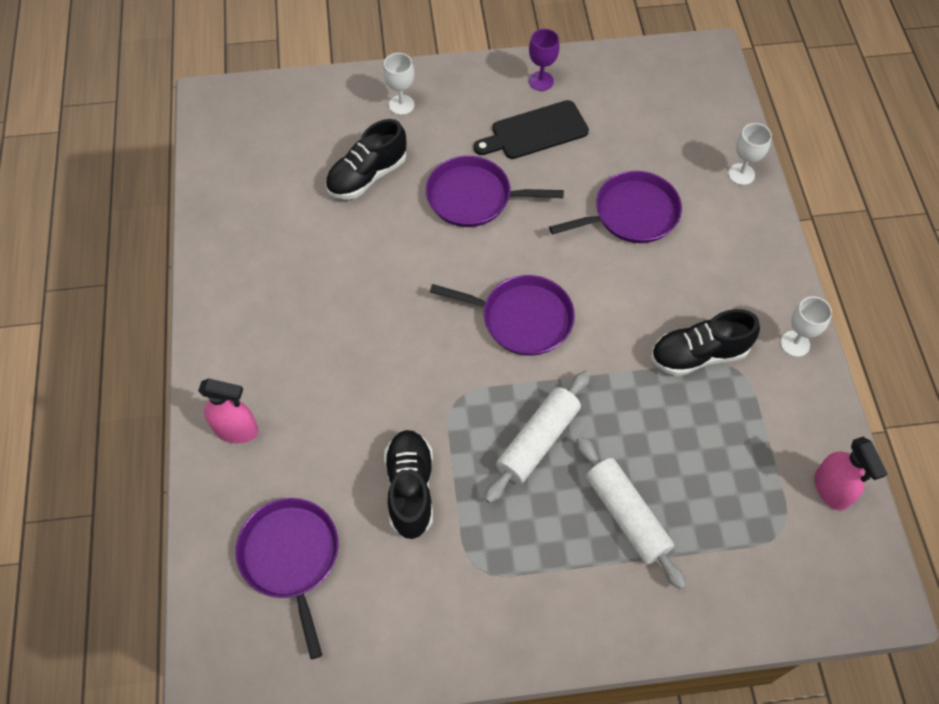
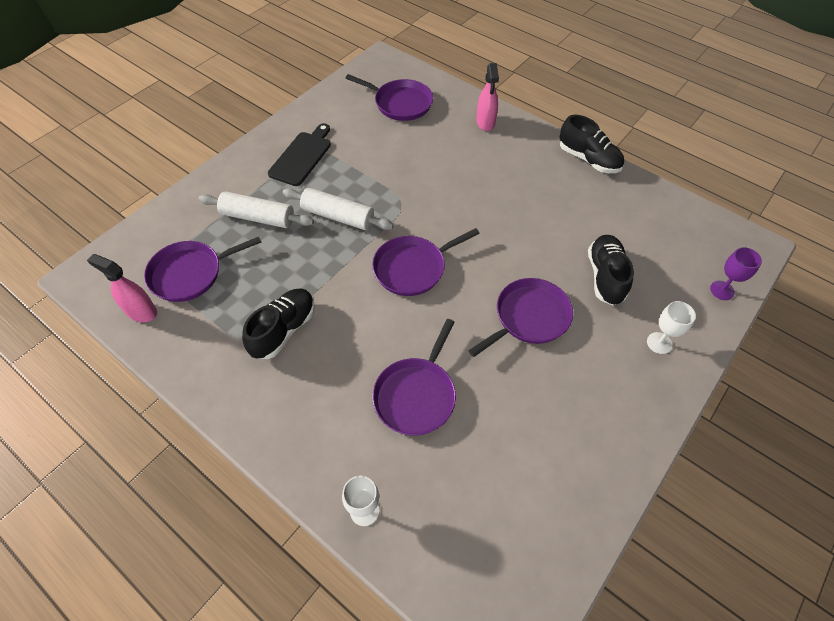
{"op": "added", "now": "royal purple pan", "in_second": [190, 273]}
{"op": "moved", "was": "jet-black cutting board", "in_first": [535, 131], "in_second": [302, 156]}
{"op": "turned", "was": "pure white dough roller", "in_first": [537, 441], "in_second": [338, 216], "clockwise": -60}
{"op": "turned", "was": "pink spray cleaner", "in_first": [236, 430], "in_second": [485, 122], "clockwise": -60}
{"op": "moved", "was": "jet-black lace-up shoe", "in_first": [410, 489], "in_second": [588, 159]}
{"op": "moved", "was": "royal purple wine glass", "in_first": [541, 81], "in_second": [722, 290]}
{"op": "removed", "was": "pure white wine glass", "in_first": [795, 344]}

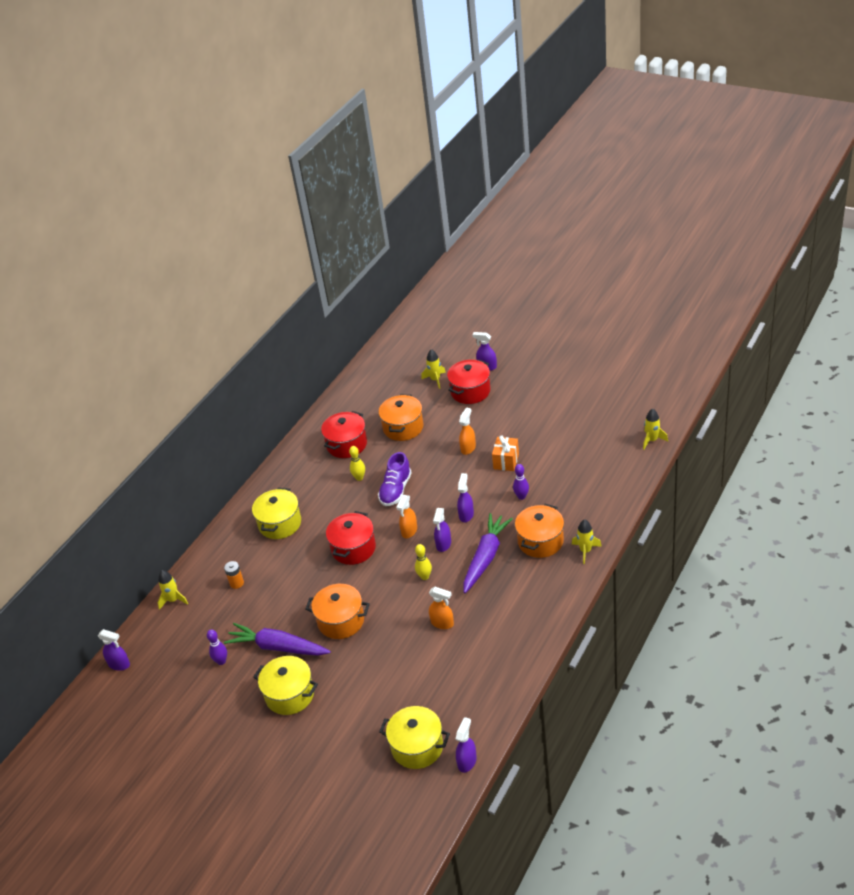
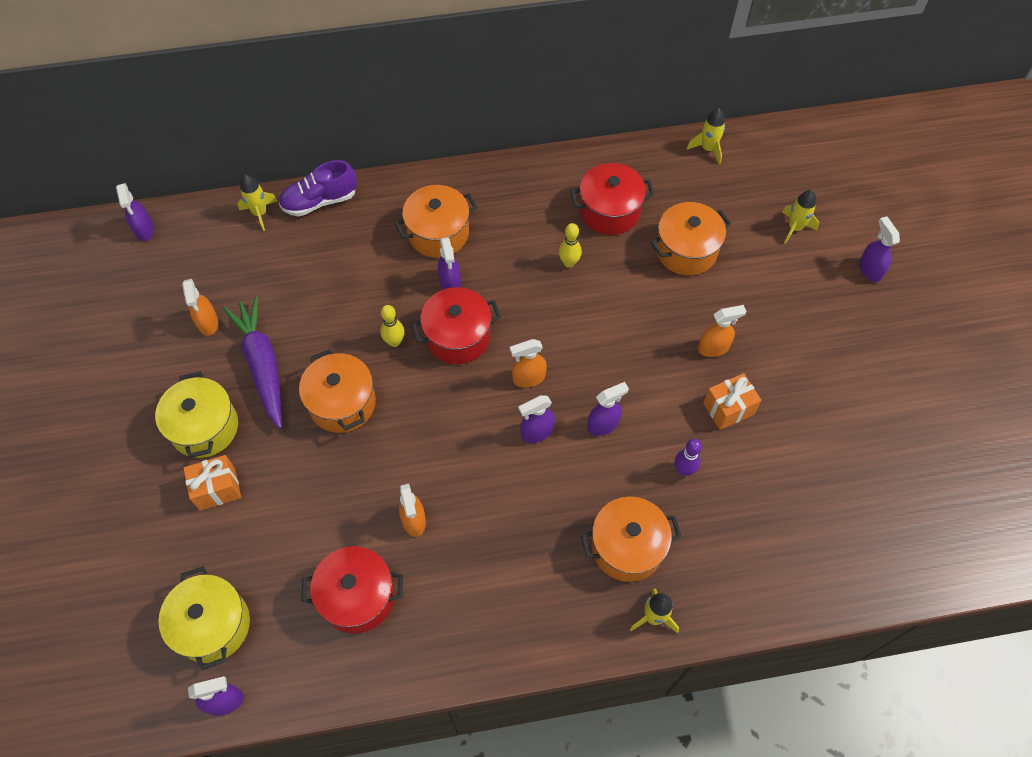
{"op": "replaced", "was": "royal purple tenpin", "now": "bright orange spray cleaner", "in_first": [221, 661], "in_second": [208, 323]}
{"op": "added", "now": "bright orange gift", "in_second": [217, 489]}
{"op": "moved", "was": "royal purple lace-up shoe", "in_first": [395, 490], "in_second": [320, 201]}
{"op": "moved", "was": "scarlet cooking pot", "in_first": [470, 391], "in_second": [357, 597]}
{"op": "moved", "was": "golden tenpin", "in_first": [424, 577], "in_second": [394, 342]}
{"op": "recoloured", "was": "golden cooking pot", "now": "bright orange cooking pot", "in_first": [280, 524], "in_second": [438, 233]}
{"op": "added", "now": "royal purple spray cleaner", "in_second": [450, 282]}
{"op": "moved", "was": "golden spaceship", "in_first": [652, 440], "in_second": [708, 149]}
{"op": "removed", "was": "bright orange battery", "in_first": [236, 583]}
{"op": "removed", "was": "royal purple carrot", "in_first": [485, 557]}

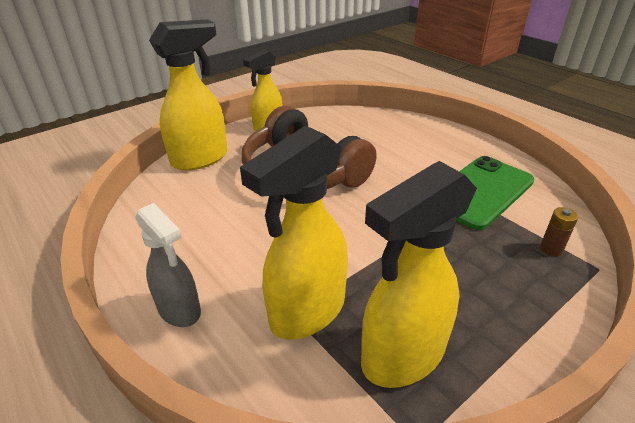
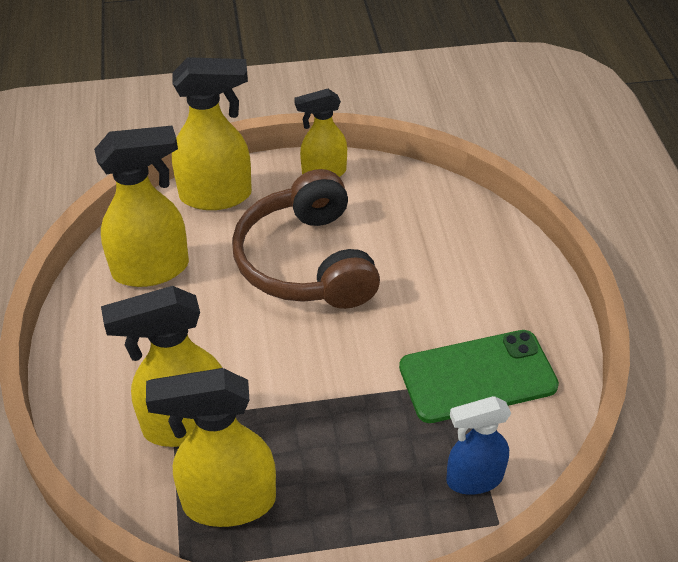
{"op": "added", "now": "golden spray cleaner", "in_second": [152, 269]}
{"op": "replaced", "was": "dark brown battery", "now": "royal blue spray cleaner", "in_first": [551, 249], "in_second": [473, 479]}
{"op": "removed", "was": "ash-grey spray cleaner", "in_first": [180, 310]}

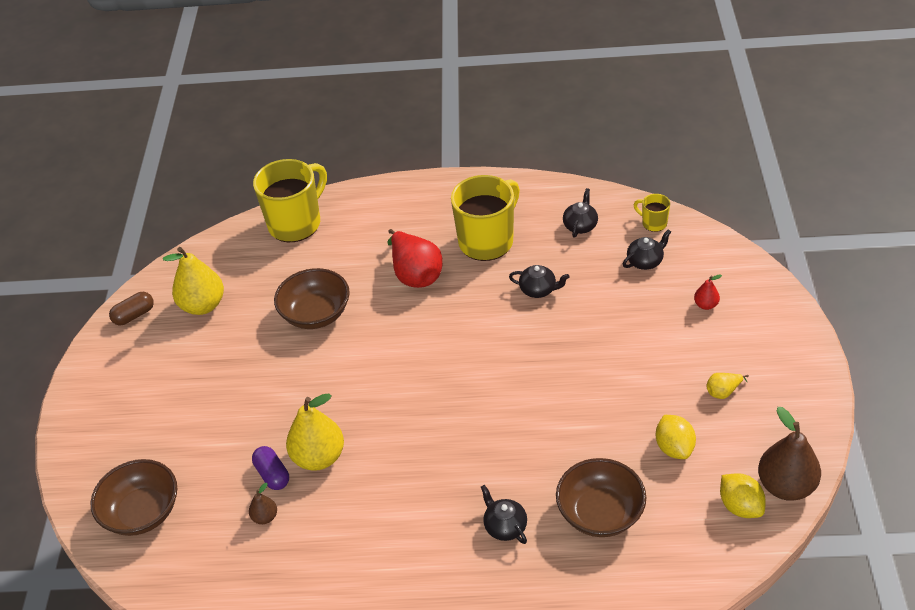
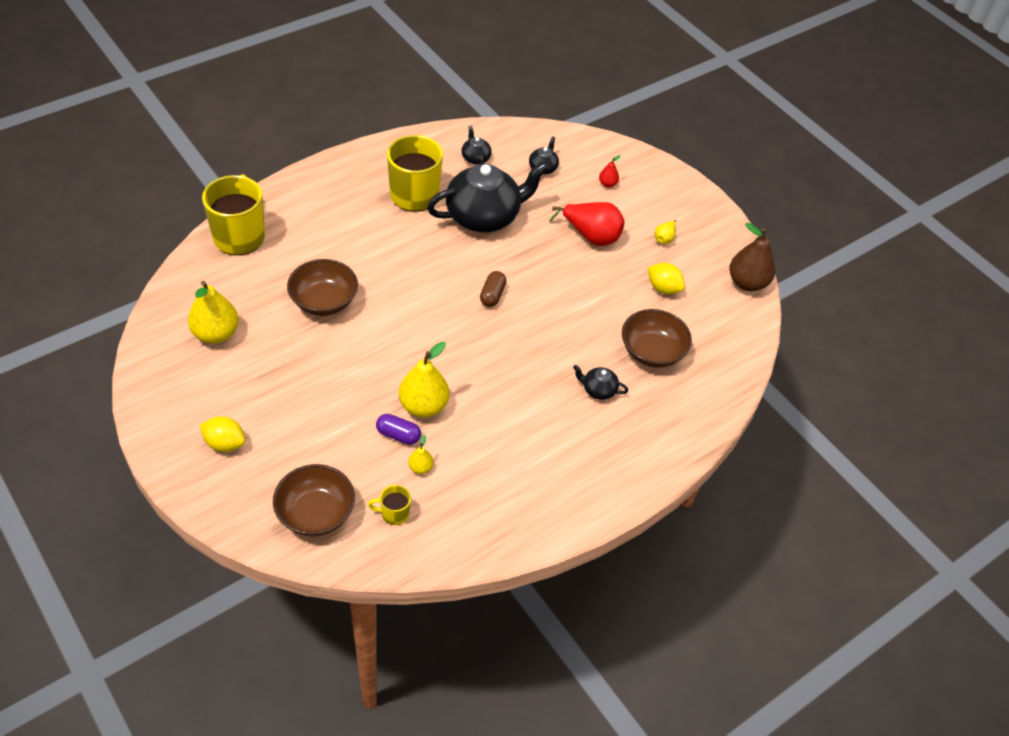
{"op": "moved", "was": "golden lemon", "in_first": [740, 506], "in_second": [225, 443]}
{"op": "moved", "was": "golden mug", "in_first": [653, 223], "in_second": [394, 513]}
{"op": "recoloured", "was": "dark brown toy pear", "now": "golden toy pear", "in_first": [265, 517], "in_second": [420, 467]}
{"op": "resized", "was": "jet-black teapot", "in_first": [538, 290], "in_second": [484, 216], "ratio": 2.37}
{"op": "moved", "was": "dark brown capsule", "in_first": [134, 315], "in_second": [492, 295]}
{"op": "moved", "was": "scarlet toy pear", "in_first": [415, 274], "in_second": [591, 236]}

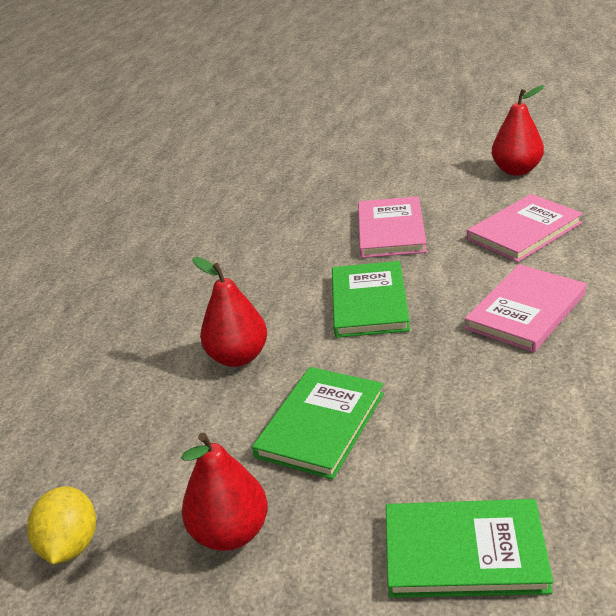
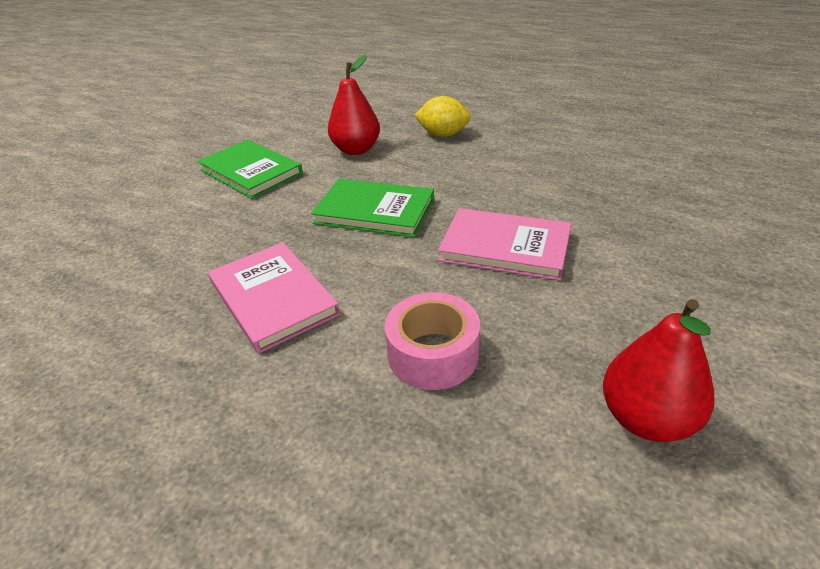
{"op": "replaced", "was": "pink hardcover", "now": "pink tape", "in_first": [524, 231], "in_second": [433, 354]}
{"op": "moved", "was": "golden lemon", "in_first": [70, 545], "in_second": [443, 135]}
{"op": "removed", "was": "scarlet toy pear", "in_first": [230, 533]}
{"op": "removed", "was": "emerald hardcover", "in_first": [464, 552]}

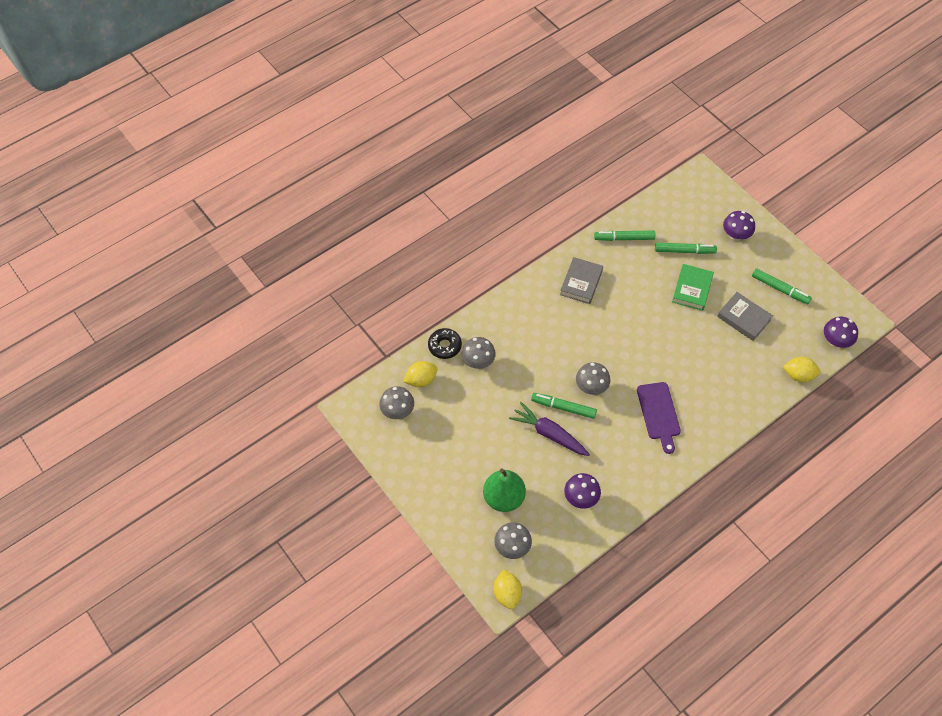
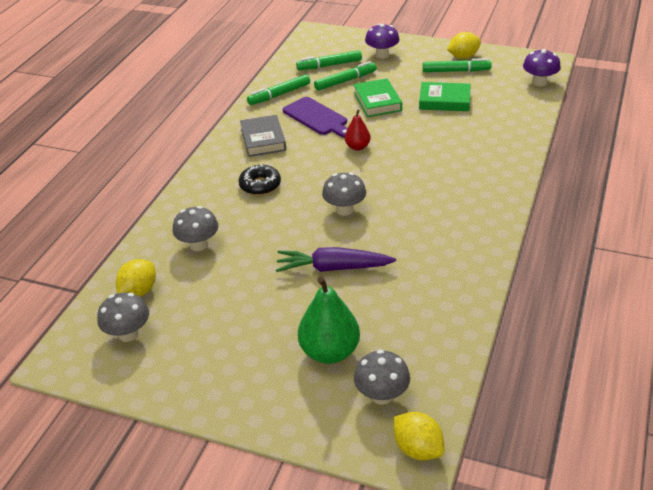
{"op": "moved", "was": "jet-black glazed donut", "in_first": [444, 346], "in_second": [260, 185]}
{"op": "moved", "was": "royal purple cutting board", "in_first": [659, 414], "in_second": [317, 118]}
{"op": "moved", "was": "emerald marker pen", "in_first": [564, 408], "in_second": [330, 65]}
{"op": "added", "now": "scarlet toy pear", "in_second": [357, 147]}
{"op": "recoloured", "was": "ash-grey hardcover", "now": "emerald hardcover", "in_first": [743, 318], "in_second": [444, 101]}
{"op": "moved", "was": "golden lemon", "in_first": [798, 375], "in_second": [463, 57]}
{"op": "removed", "was": "royal purple fungus", "in_first": [581, 498]}

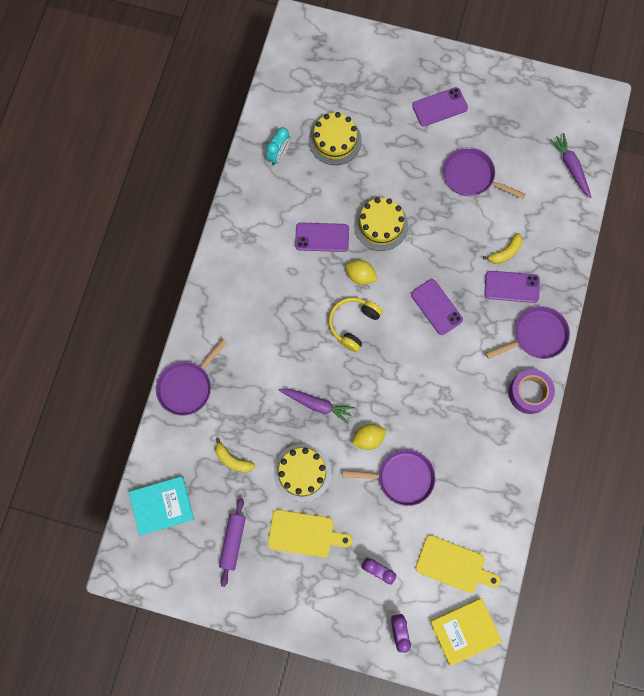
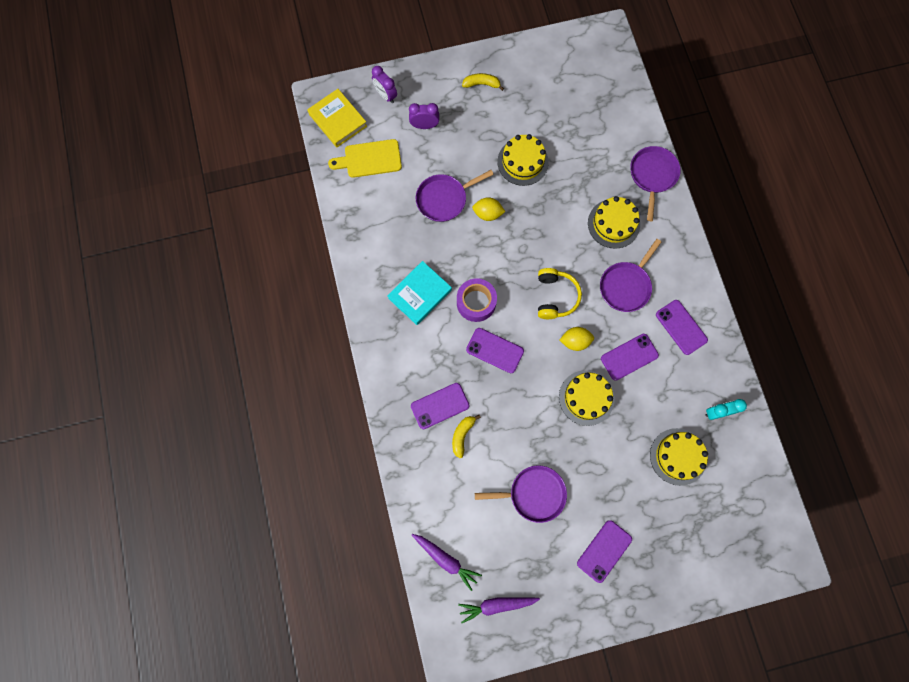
{"op": "turned", "was": "golden hardcover", "in_first": [464, 631], "in_second": [338, 120], "clockwise": -75}
{"op": "moved", "was": "teal hardcover", "in_first": [162, 506], "in_second": [420, 294]}
{"op": "moved", "was": "royal purple tape", "in_first": [529, 393], "in_second": [476, 302]}
{"op": "moved", "was": "royal purple carrot", "in_first": [317, 404], "in_second": [496, 605]}
{"op": "moved", "was": "golden banana", "in_first": [233, 460], "in_second": [481, 84]}
{"op": "turned", "was": "golden lemon", "in_first": [368, 438], "in_second": [487, 214], "clockwise": 60}
{"op": "added", "now": "golden layer cake", "in_second": [613, 223]}
{"op": "moved", "was": "royal purple pan", "in_first": [536, 336], "in_second": [626, 286]}
{"op": "added", "now": "royal purple phone", "in_second": [681, 327]}
{"op": "turned", "was": "teal clock", "in_first": [279, 155], "in_second": [717, 412], "clockwise": 75}
{"op": "removed", "was": "royal purple dough roller", "in_first": [233, 542]}
{"op": "removed", "was": "golden cutting board", "in_first": [304, 534]}

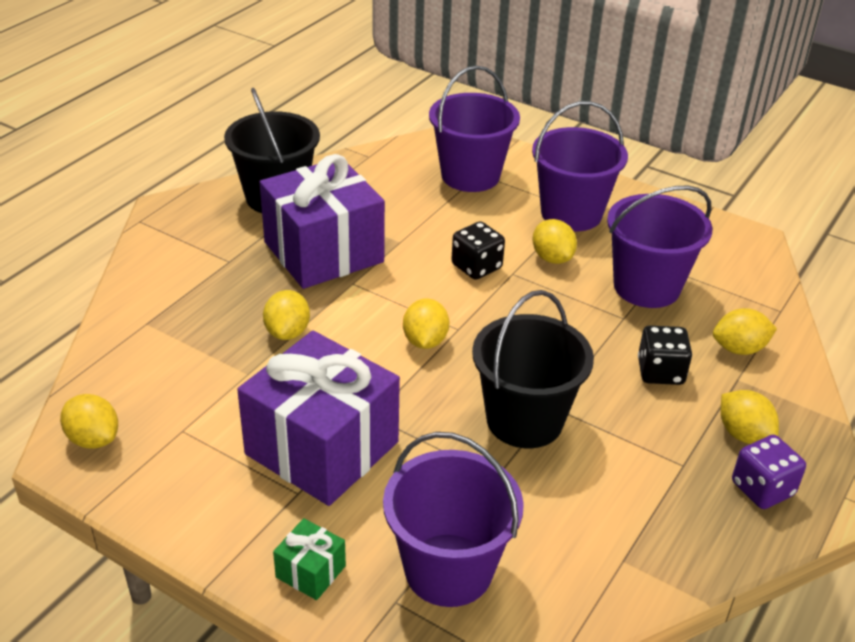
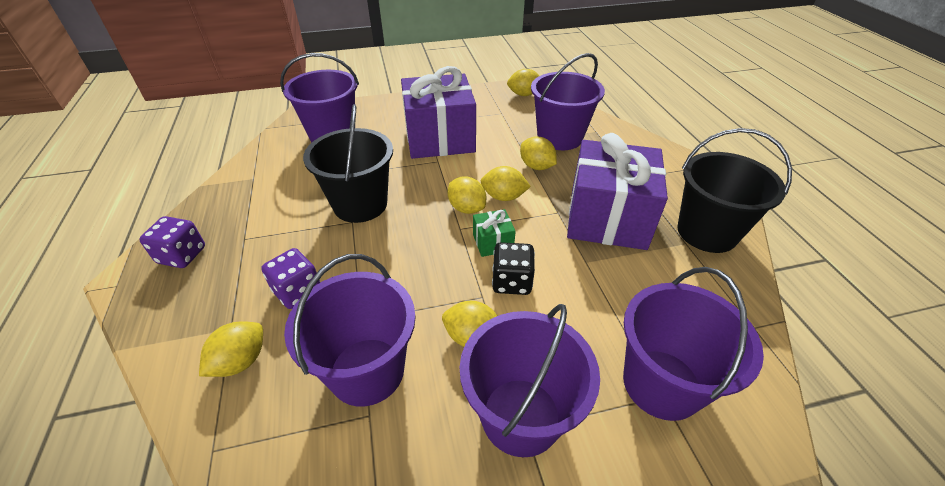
{"op": "recoloured", "was": "jet-black dice", "now": "royal purple dice", "in_first": [660, 372], "in_second": [297, 291]}
{"op": "moved", "was": "emerald gift", "in_first": [310, 571], "in_second": [493, 242]}
{"op": "moved", "was": "golden lemon", "in_first": [743, 434], "in_second": [503, 197]}
{"op": "added", "now": "royal purple bucket", "in_second": [559, 137]}

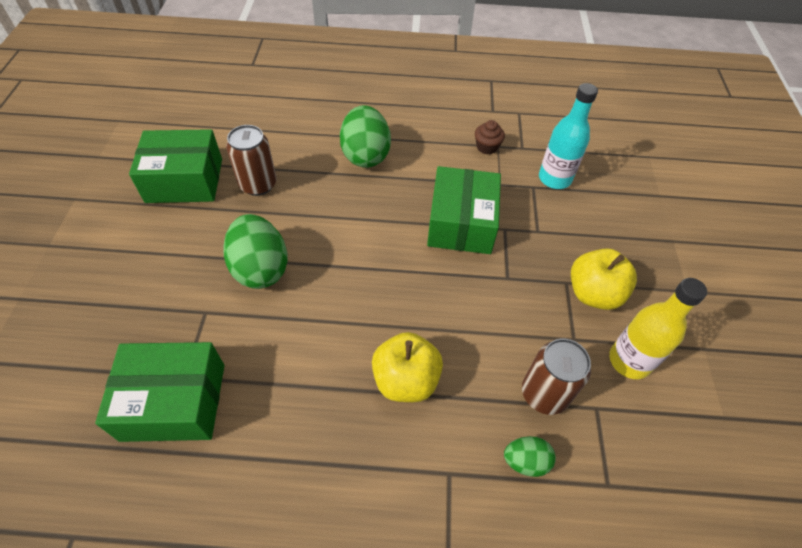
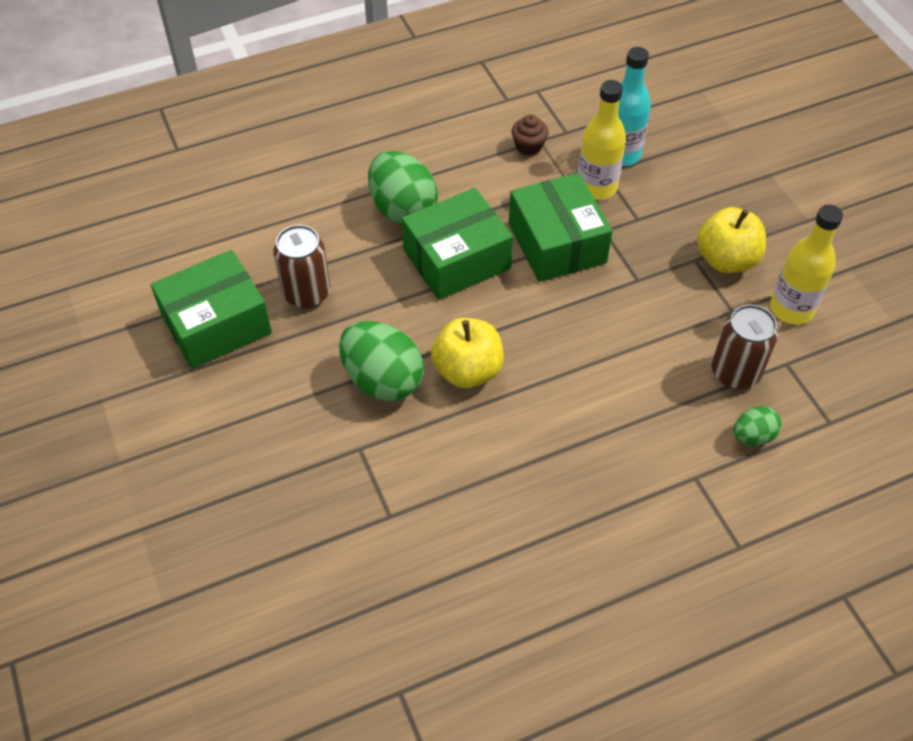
{"op": "moved", "was": "emerald package", "in_first": [174, 401], "in_second": [456, 259]}
{"op": "moved", "was": "golden toy apple", "in_first": [406, 380], "in_second": [467, 370]}
{"op": "added", "now": "golden bottle", "in_second": [596, 187]}

